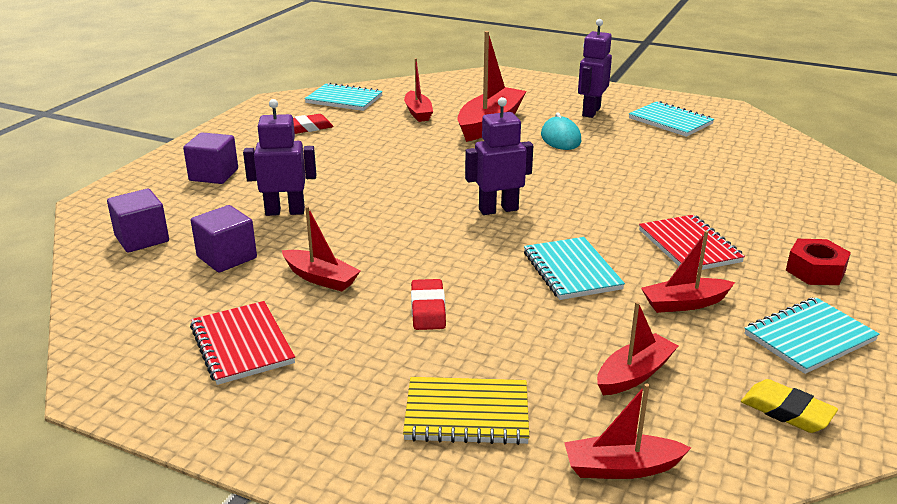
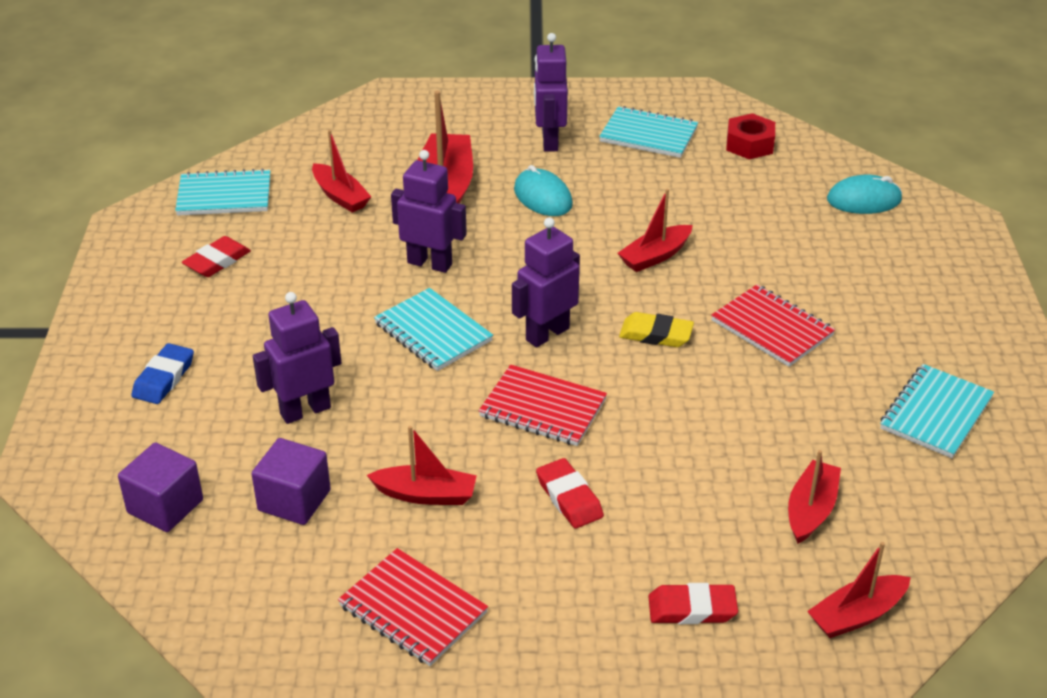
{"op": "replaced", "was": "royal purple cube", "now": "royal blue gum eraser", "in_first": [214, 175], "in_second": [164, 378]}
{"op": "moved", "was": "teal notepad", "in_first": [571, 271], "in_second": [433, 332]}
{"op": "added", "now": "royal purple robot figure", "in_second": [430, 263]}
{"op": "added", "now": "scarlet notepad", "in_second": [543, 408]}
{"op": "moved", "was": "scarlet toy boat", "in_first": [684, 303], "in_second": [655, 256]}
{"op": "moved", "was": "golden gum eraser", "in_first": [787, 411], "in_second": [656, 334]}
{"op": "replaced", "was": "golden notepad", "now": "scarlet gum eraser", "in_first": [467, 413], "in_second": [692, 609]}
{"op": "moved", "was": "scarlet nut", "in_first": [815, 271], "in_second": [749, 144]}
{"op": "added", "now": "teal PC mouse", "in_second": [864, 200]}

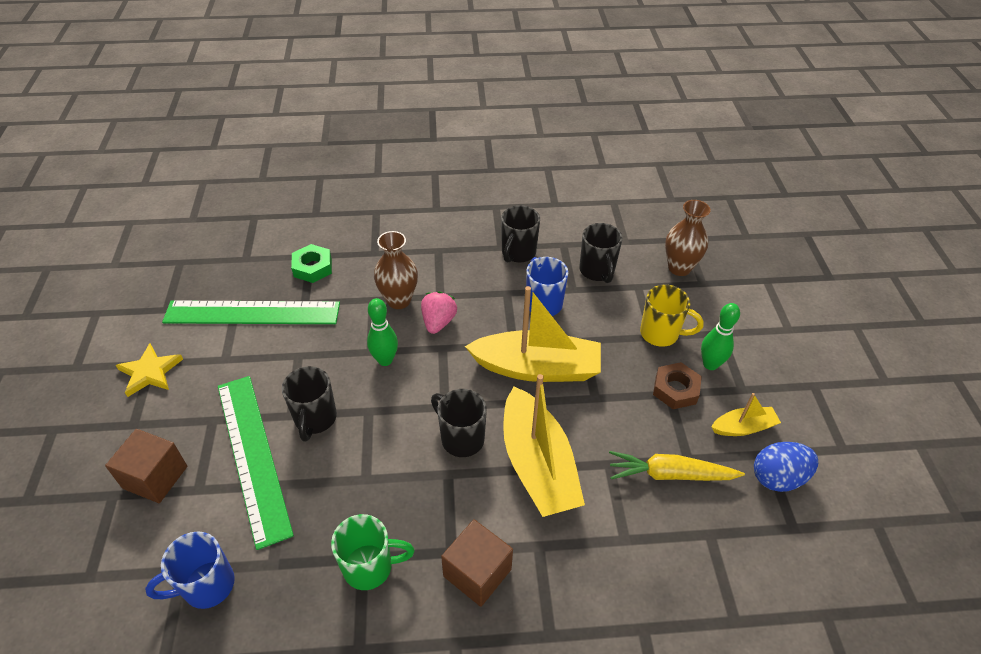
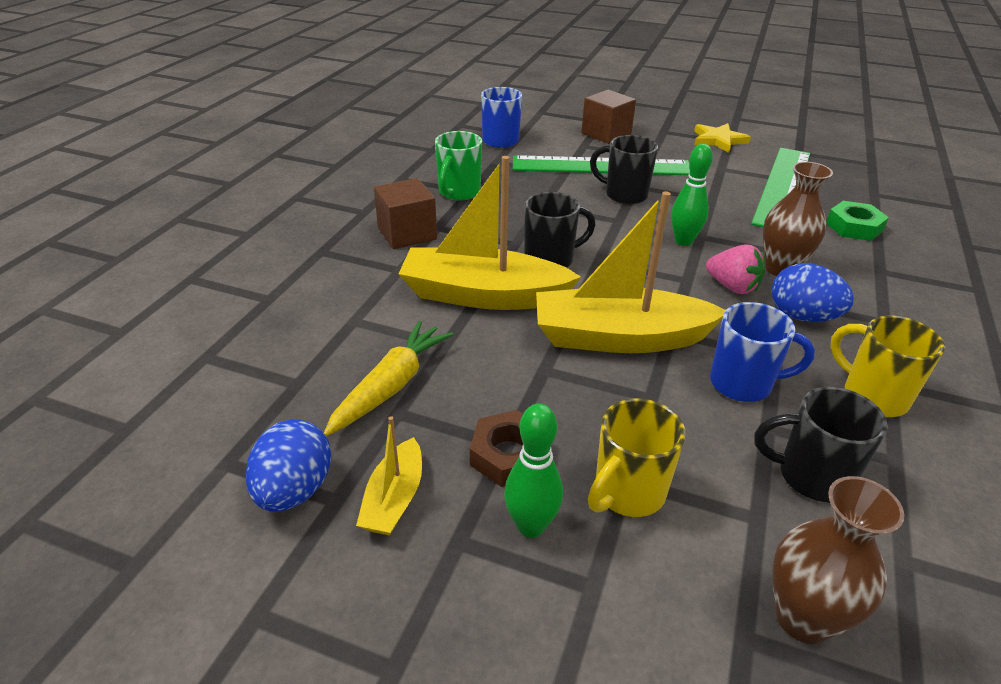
{"op": "turned", "was": "golden toy boat", "in_first": [536, 368], "in_second": [620, 338], "clockwise": 60}
{"op": "added", "now": "royal blue egg shape", "in_second": [802, 316]}
{"op": "recoloured", "was": "jet-black mug", "now": "golden mug", "in_first": [518, 253], "in_second": [872, 396]}

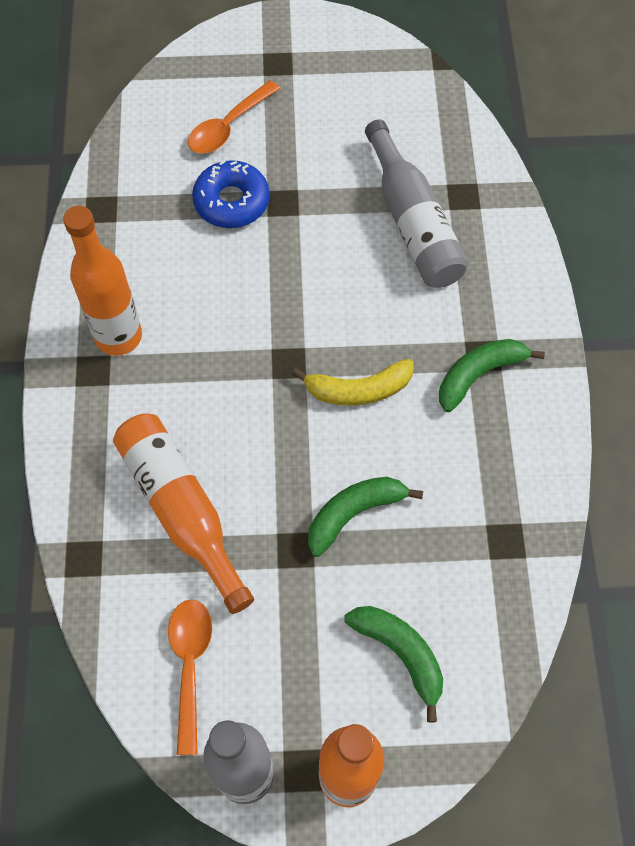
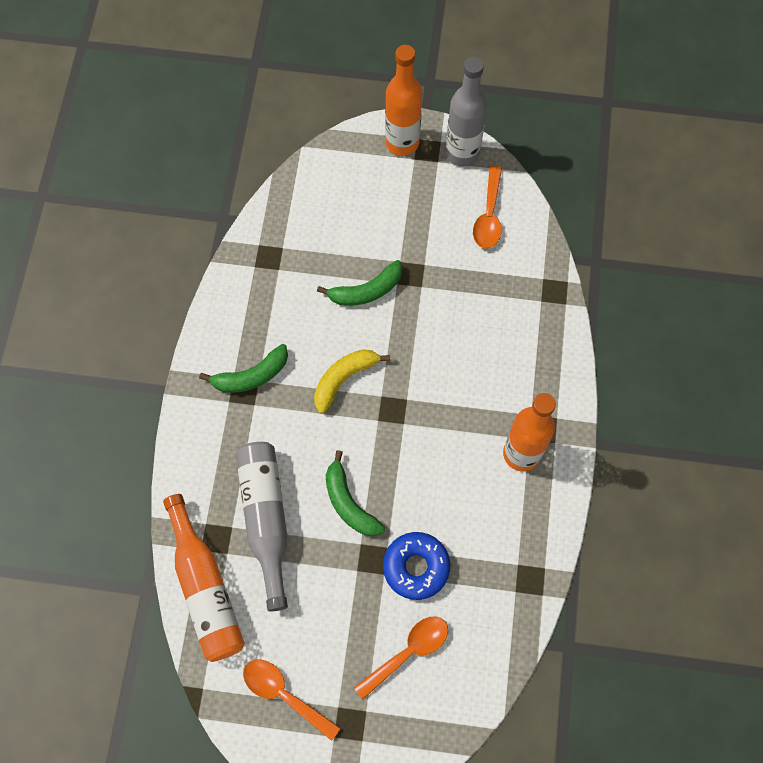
{"op": "moved", "was": "bright orange bottle", "in_first": [182, 509], "in_second": [205, 588]}
{"op": "added", "now": "bright orange tablespoon", "in_second": [284, 694]}
{"op": "turned", "was": "golden banana", "in_first": [358, 390], "in_second": [344, 379], "clockwise": -45}
{"op": "moved", "was": "emerald banana", "in_first": [400, 654], "in_second": [349, 503]}

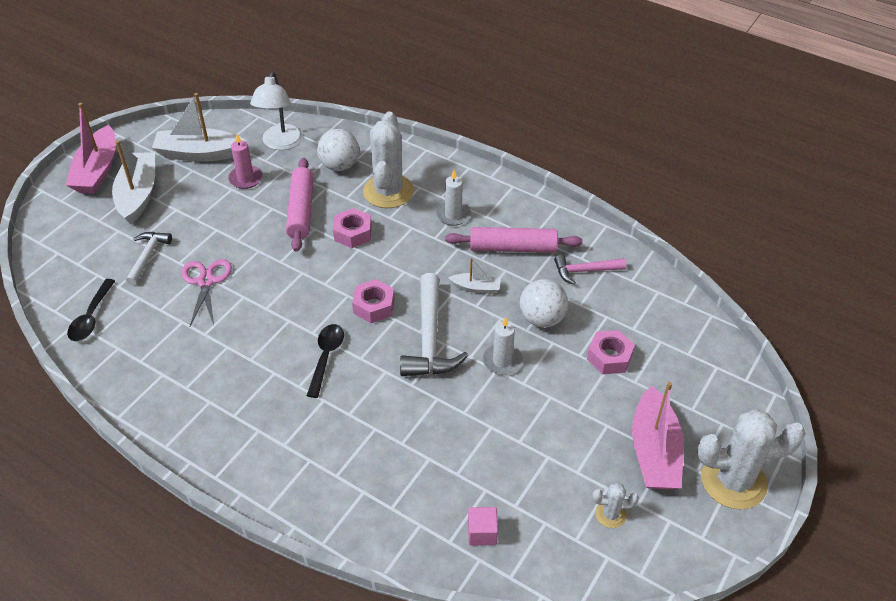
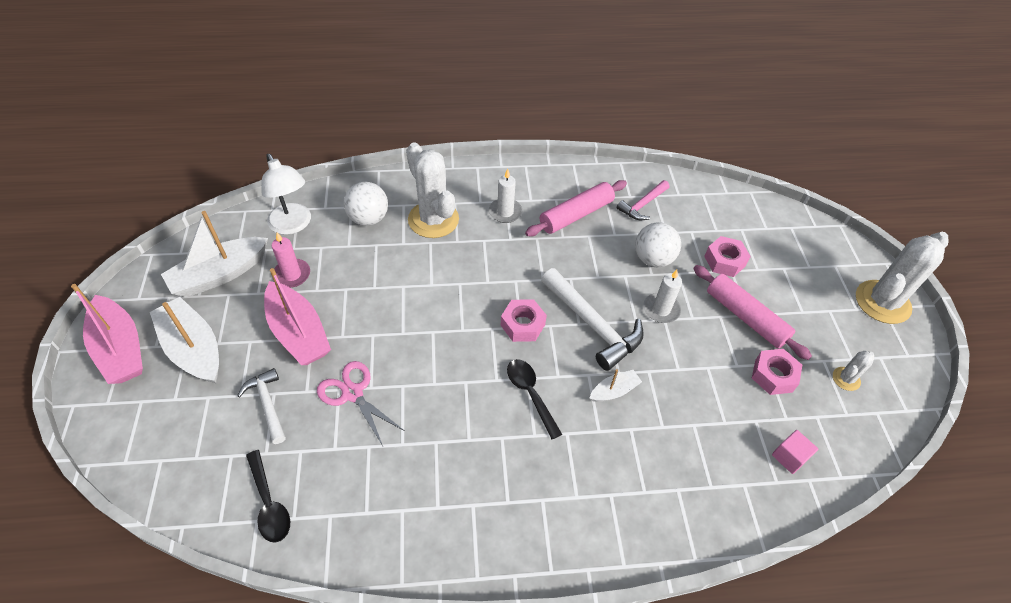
{"op": "moved", "was": "pink toy boat", "in_first": [654, 451], "in_second": [298, 332]}
{"op": "moved", "was": "pure white toy boat", "in_first": [476, 288], "in_second": [614, 391]}
{"op": "moved", "was": "pink dough roller", "in_first": [301, 211], "in_second": [745, 317]}
{"op": "moved", "was": "pink nut", "in_first": [353, 233], "in_second": [773, 375]}

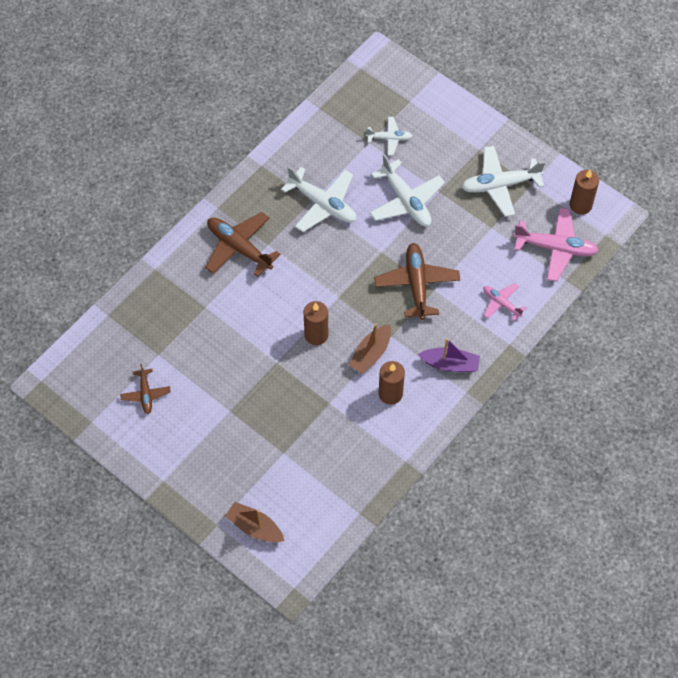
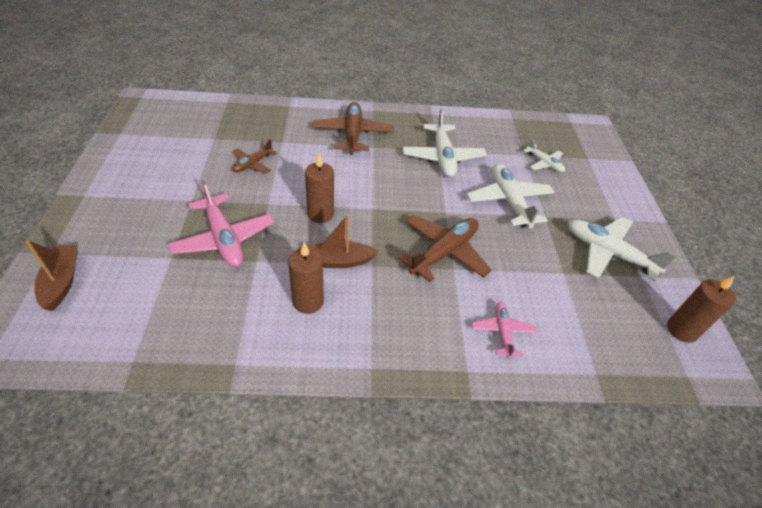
{"op": "moved", "was": "pink toy plane", "in_first": [555, 248], "in_second": [224, 239]}
{"op": "moved", "was": "dark brown toy plane", "in_first": [145, 394], "in_second": [253, 164]}
{"op": "turned", "was": "pure white toy plane", "in_first": [406, 201], "in_second": [509, 201], "clockwise": 150}
{"op": "removed", "was": "royal purple toy boat", "in_first": [450, 364]}

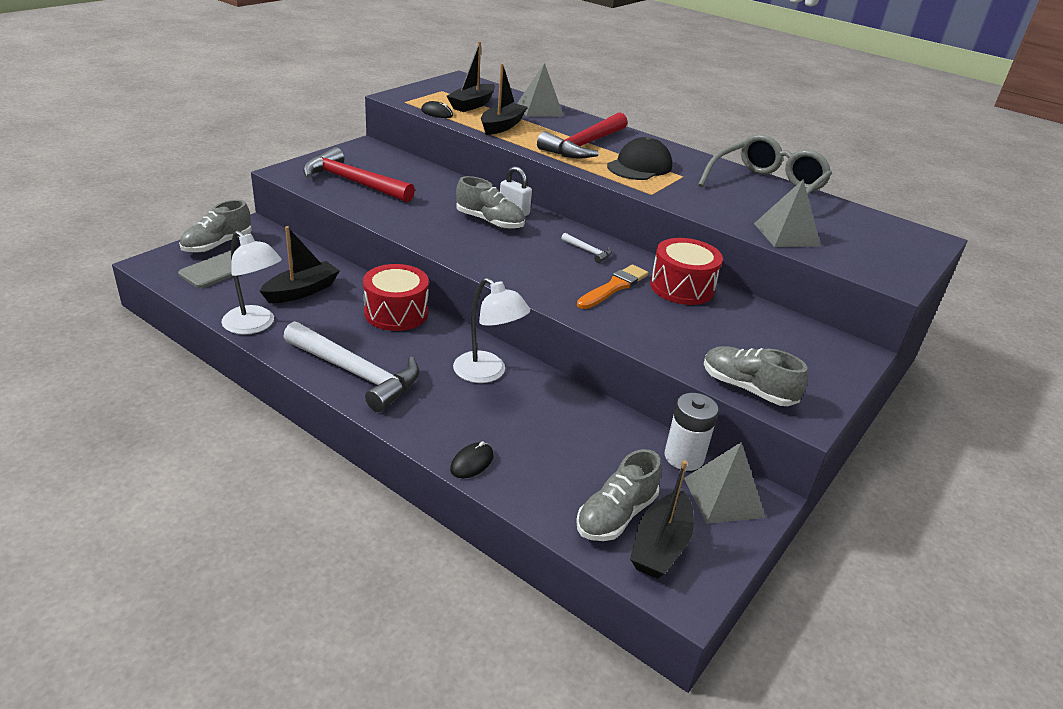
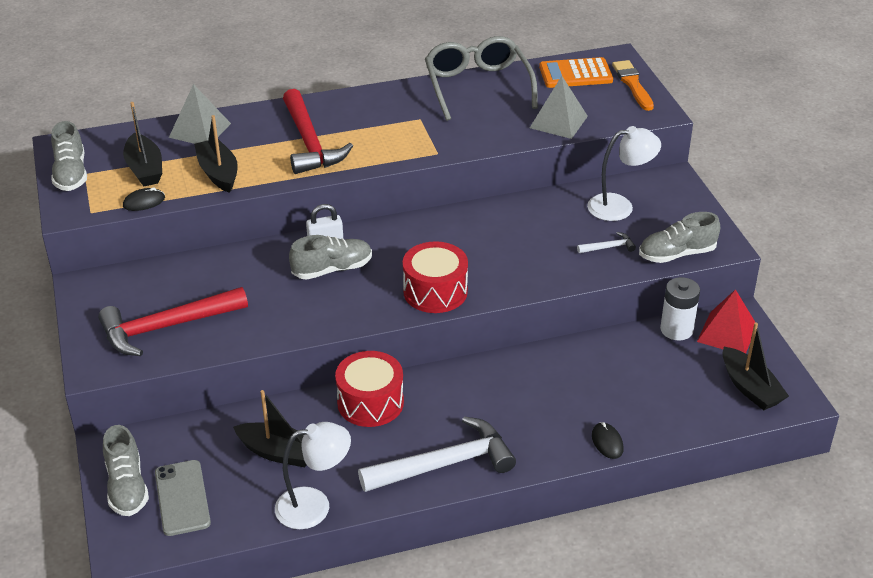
{"op": "moved", "was": "ash-grey lace-up shoe", "in_first": [616, 515], "in_second": [71, 174]}
{"op": "turned", "was": "jet-black toy boat", "in_first": [302, 291], "in_second": [279, 453], "clockwise": 120}
{"op": "moved", "was": "scarlet snare drum", "in_first": [682, 287], "in_second": [435, 291]}
{"op": "added", "now": "bright orange pocket calculator", "in_second": [575, 74]}
{"op": "moved", "was": "pure white claw hammer", "in_first": [588, 251], "in_second": [609, 247]}
{"op": "moved", "was": "pure white desk lamp", "in_first": [487, 373], "in_second": [620, 206]}
{"op": "moved", "was": "bright orange paint brush", "in_first": [614, 287], "in_second": [632, 84]}
{"op": "recoloured", "was": "ash-grey solid pyramid", "now": "scarlet solid pyramid", "in_first": [723, 497], "in_second": [727, 333]}
{"op": "removed", "was": "jet-black cap", "in_first": [639, 166]}

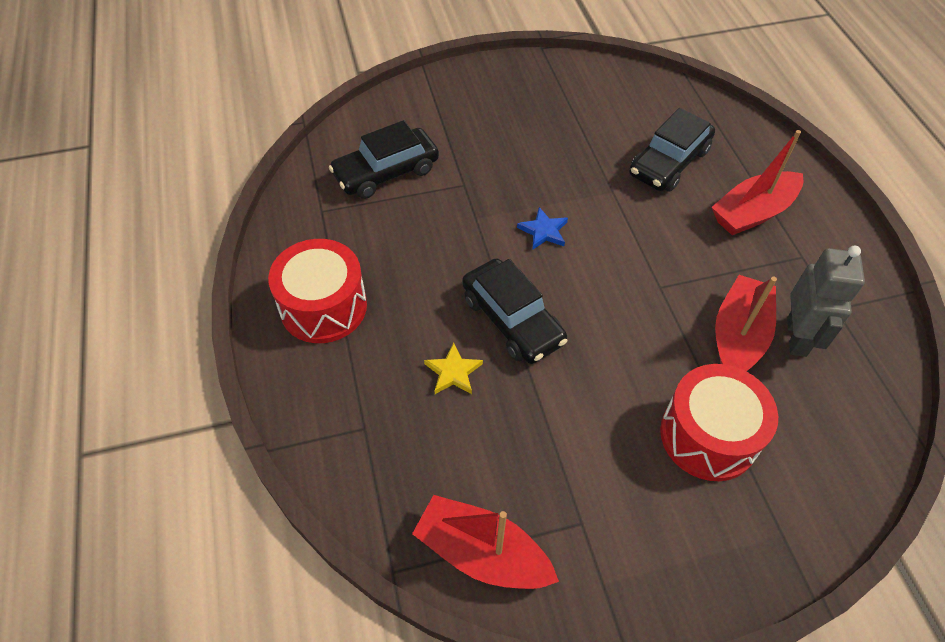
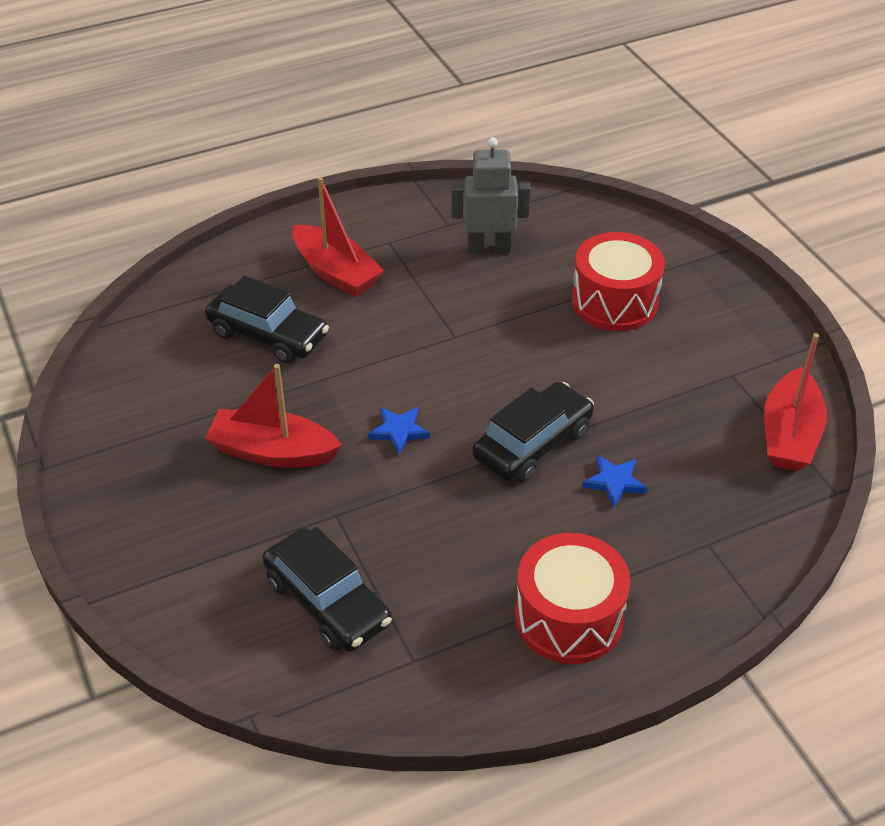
{"op": "moved", "was": "scarlet toy boat", "in_first": [738, 336], "in_second": [273, 452]}
{"op": "recoloured", "was": "golden star shape", "now": "royal blue star shape", "in_first": [453, 372], "in_second": [614, 482]}

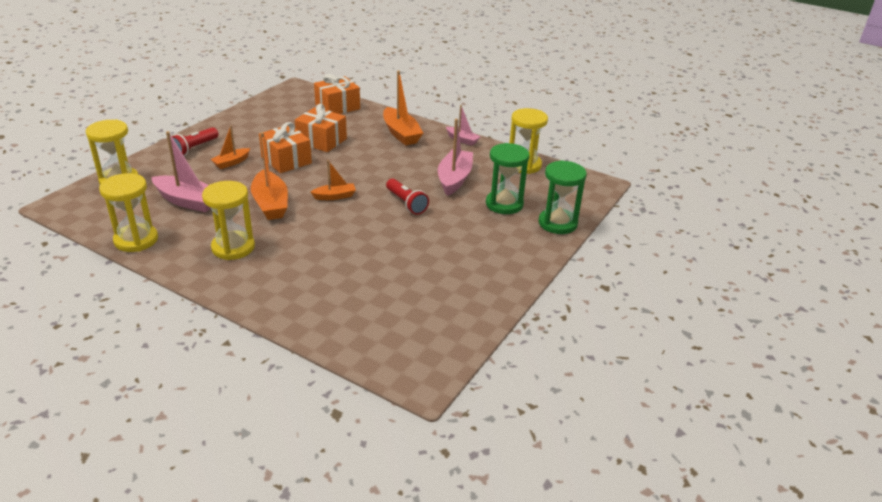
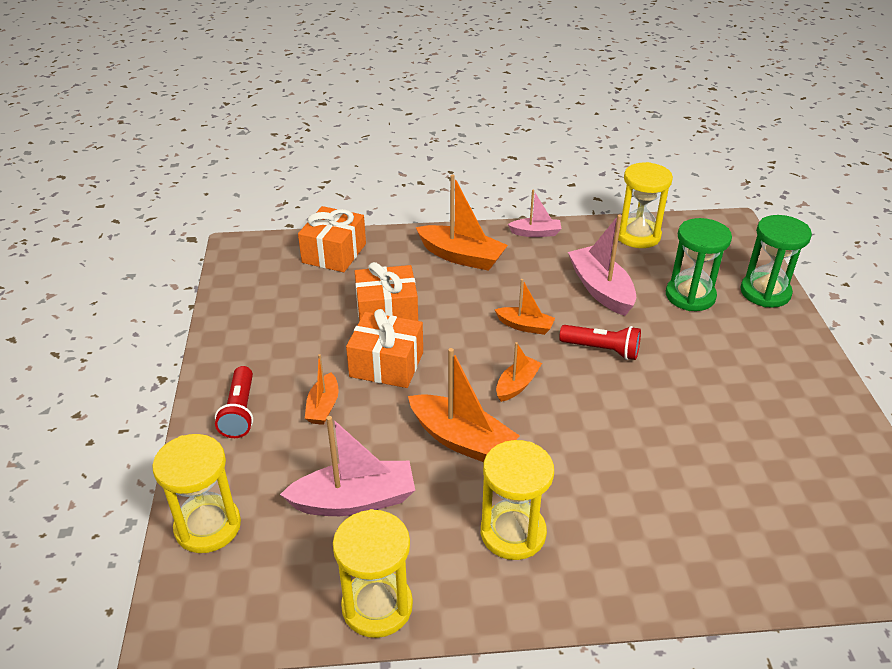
{"op": "added", "now": "bright orange toy boat", "in_second": [525, 326]}

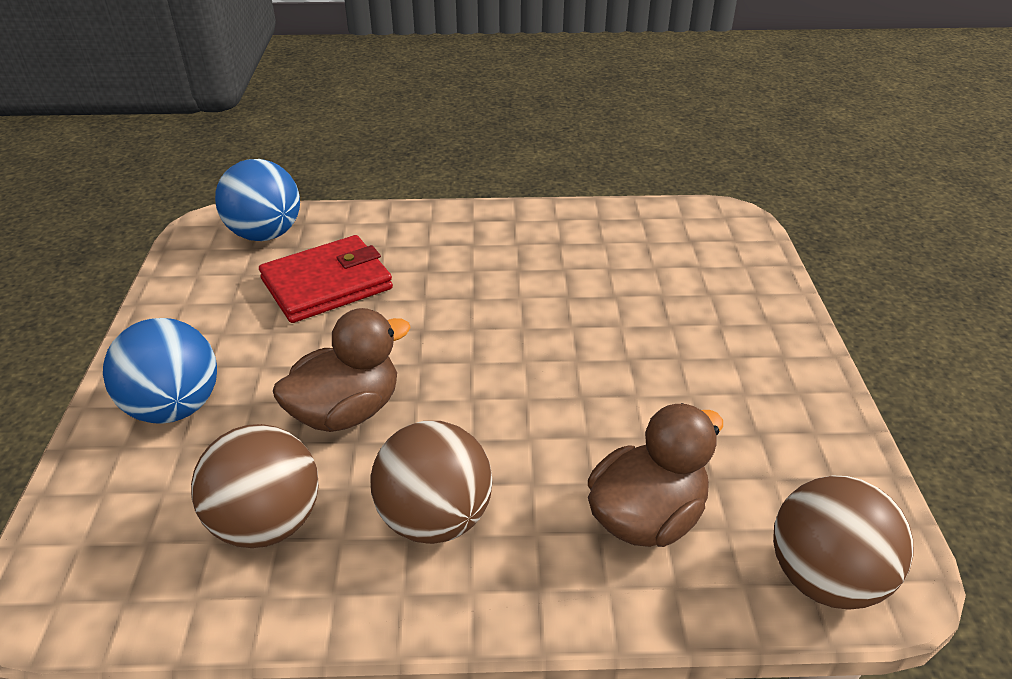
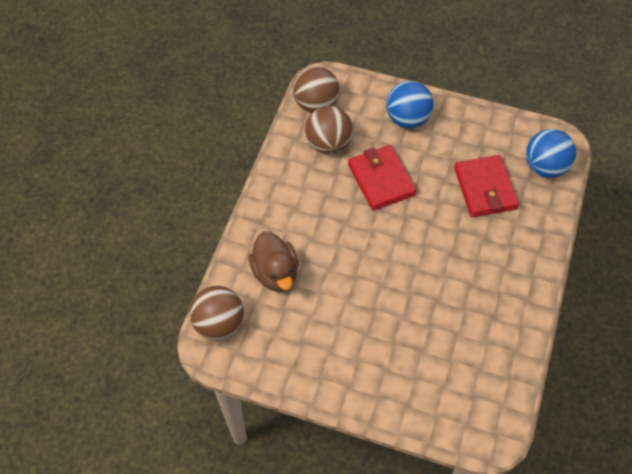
{"op": "moved", "was": "dark brown play ball", "in_first": [435, 518], "in_second": [316, 104]}
{"op": "replaced", "was": "dark brown duck", "now": "scarlet wallet", "in_first": [346, 411], "in_second": [381, 180]}

